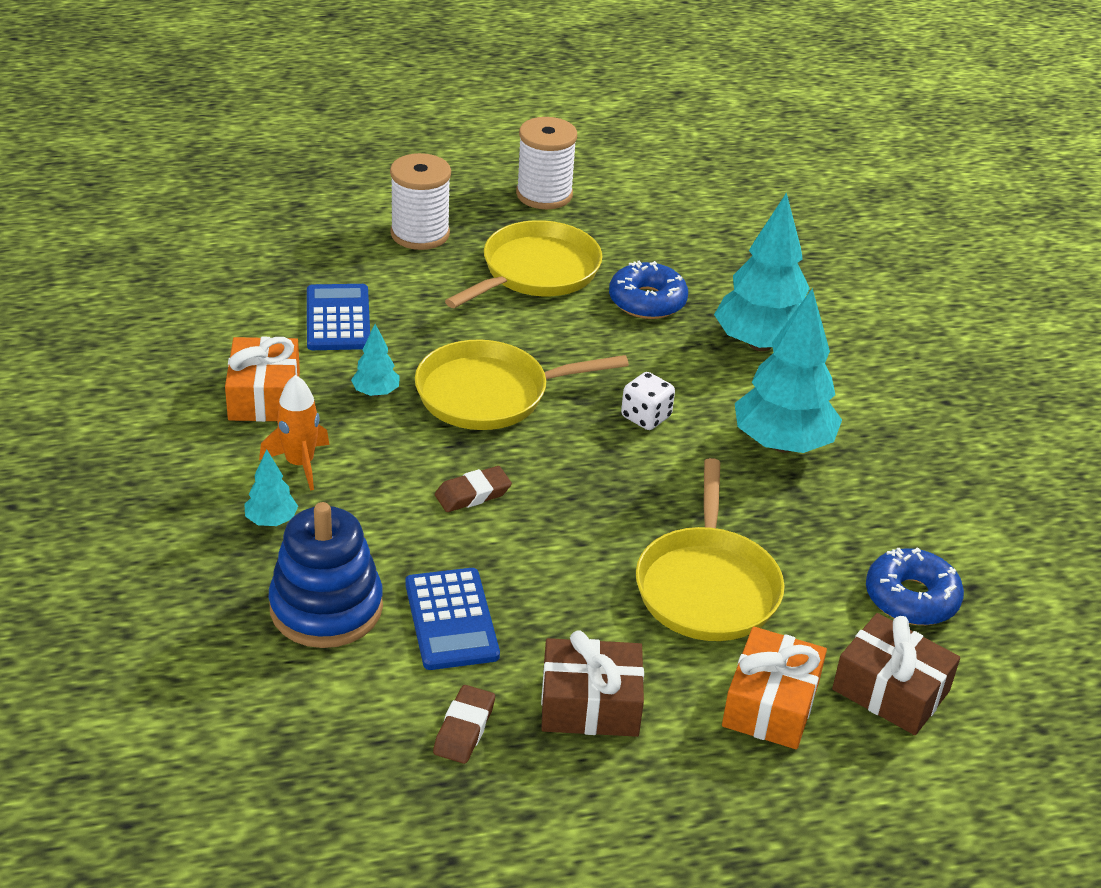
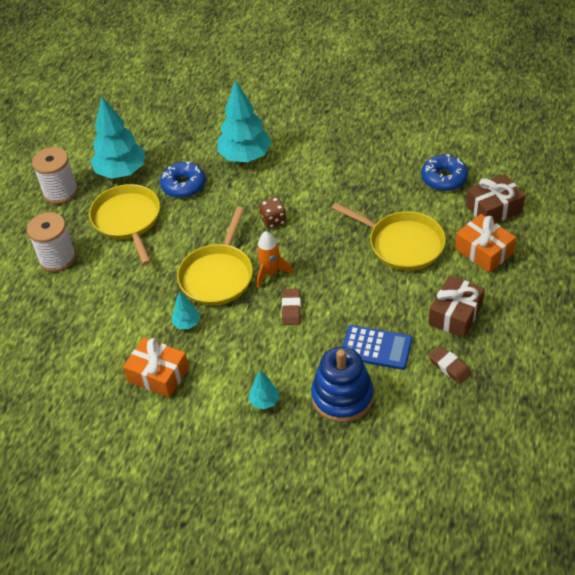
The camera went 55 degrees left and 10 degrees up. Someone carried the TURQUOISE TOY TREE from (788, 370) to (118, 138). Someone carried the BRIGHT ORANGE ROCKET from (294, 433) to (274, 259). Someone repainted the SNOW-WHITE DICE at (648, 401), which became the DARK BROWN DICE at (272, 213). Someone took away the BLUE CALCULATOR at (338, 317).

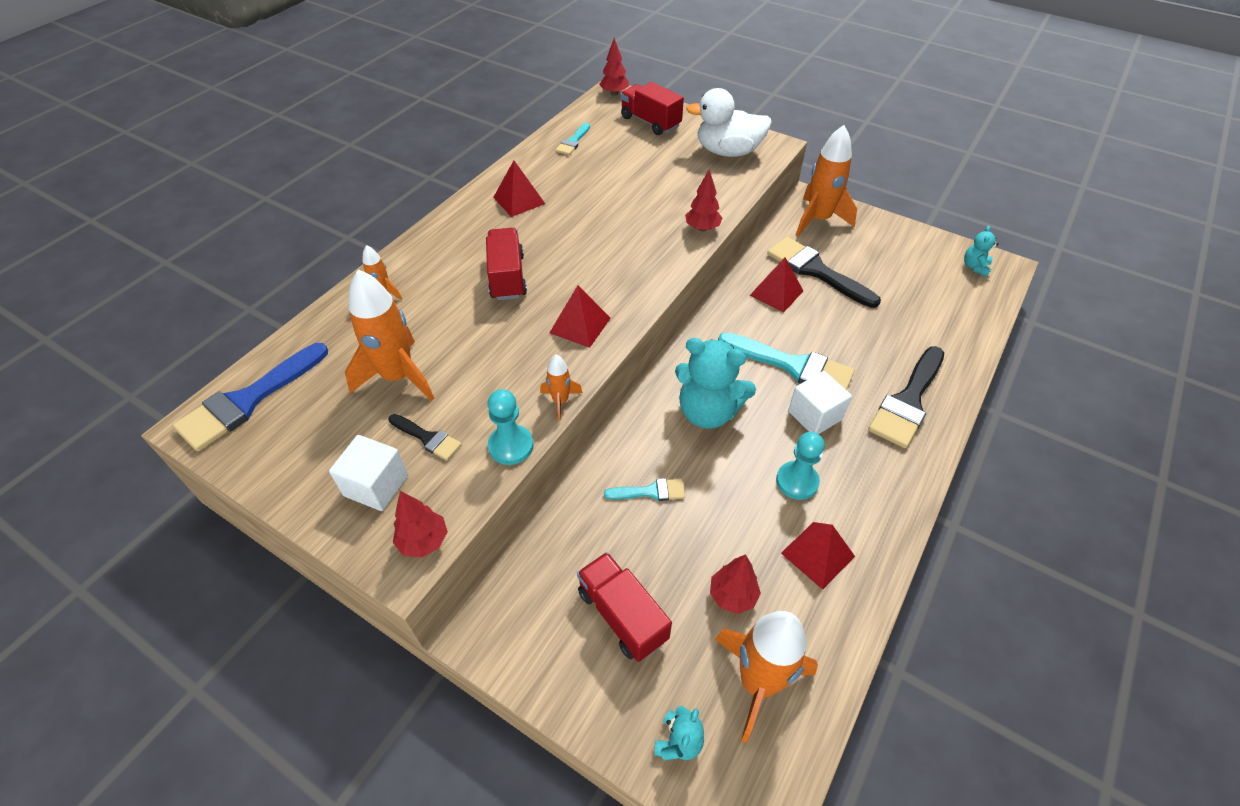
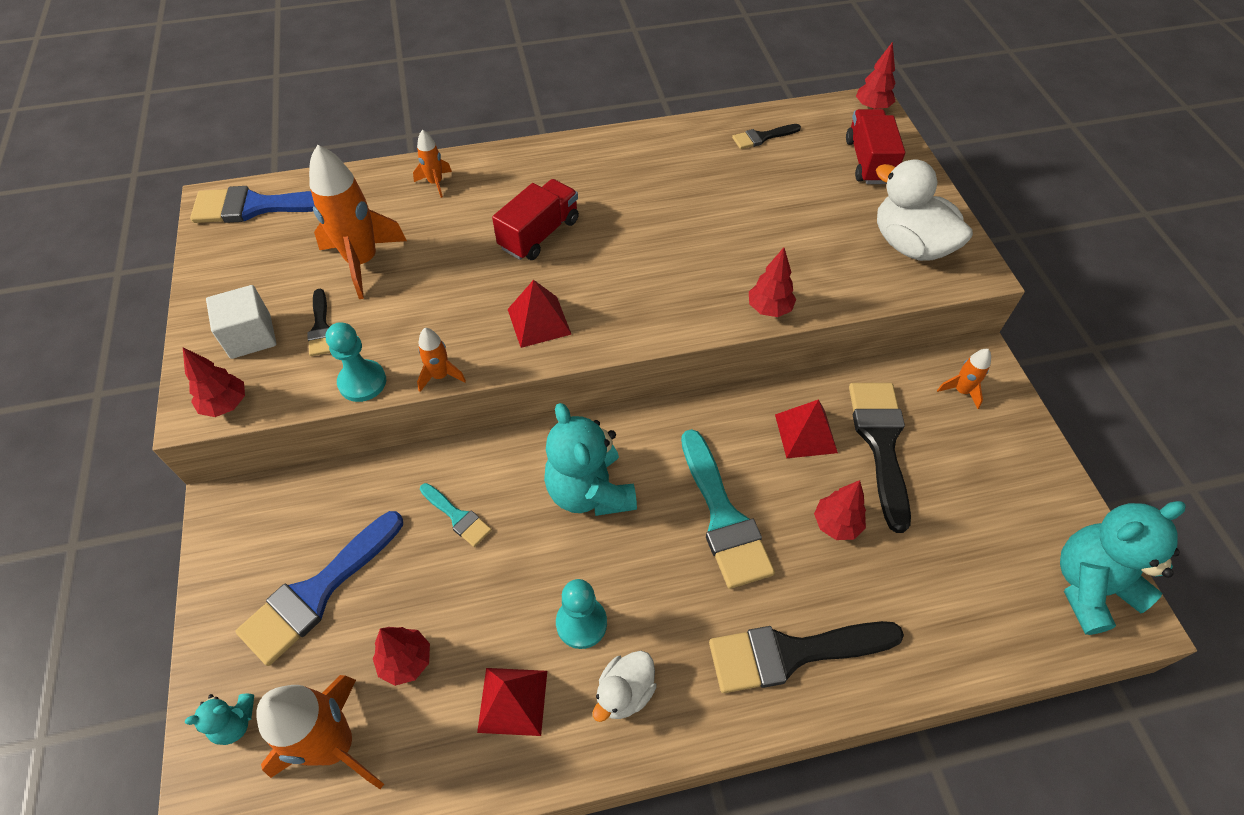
The camera went 45 degrees right and 5 degrees up. Someone swapped the SCARLET TOY TRUCK at (624, 607) for the BLUE PAINTBRUSH at (319, 588). Someone put down the SNOW-WHITE DUCK at (625, 686). Someone repainted the TURQUOISE PAINTBRUSH at (572, 139), which became the JET-BLACK PAINTBRUSH at (766, 136). Someone put down the SCARLET TOY TREE at (840, 510). Someone scaled the BRIGHT ORANGE ROCKET at (826, 180) by 0.49. Someone scaled the TURQUOISE TEDDY at (981, 251) by 2.08. Someone took away the SCARLET SOLID PYRAMID at (519, 189). Someone took away the SNOW-WHITE CUBE at (820, 402).

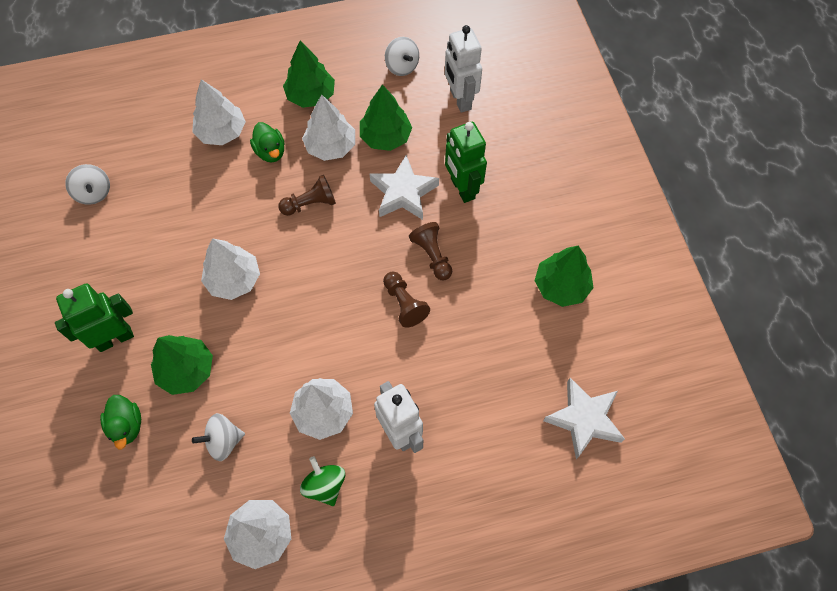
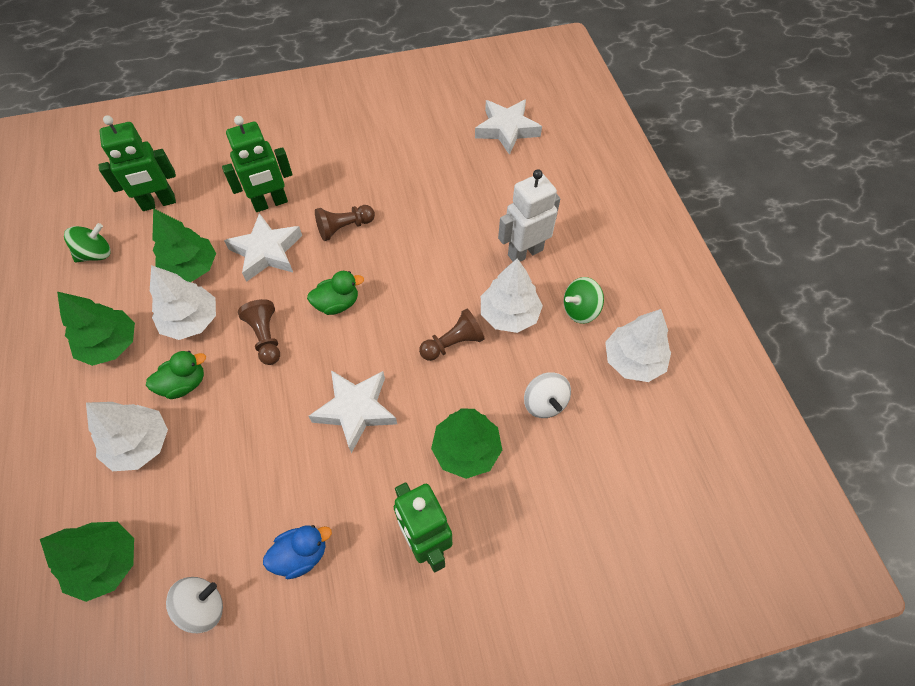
The camera went 90 degrees left and 5 degrees down. Someone carried the GREEN TOY TREE from (563, 276) to (87, 562). Someone repainted the SNOW-WHITE TOY TOP at (402, 56), which became the GREEN TOY TOP at (87, 243). Someone repainted the SNOW-WHITE ROBOT FIGURE at (463, 69), which became the GREEN ROBOT FIGURE at (137, 163). Someone put down the BLUE DUCK at (297, 552). Someone carried the GREEN DUCK from (120, 422) to (335, 293). Someone swapped the SNOW-WHITE TOY TREE at (230, 269) for the SNOW-WHITE FIVE-POINTED STAR at (352, 411). Someone carried the DARK BROWN PAWN from (406, 299) to (452, 335).

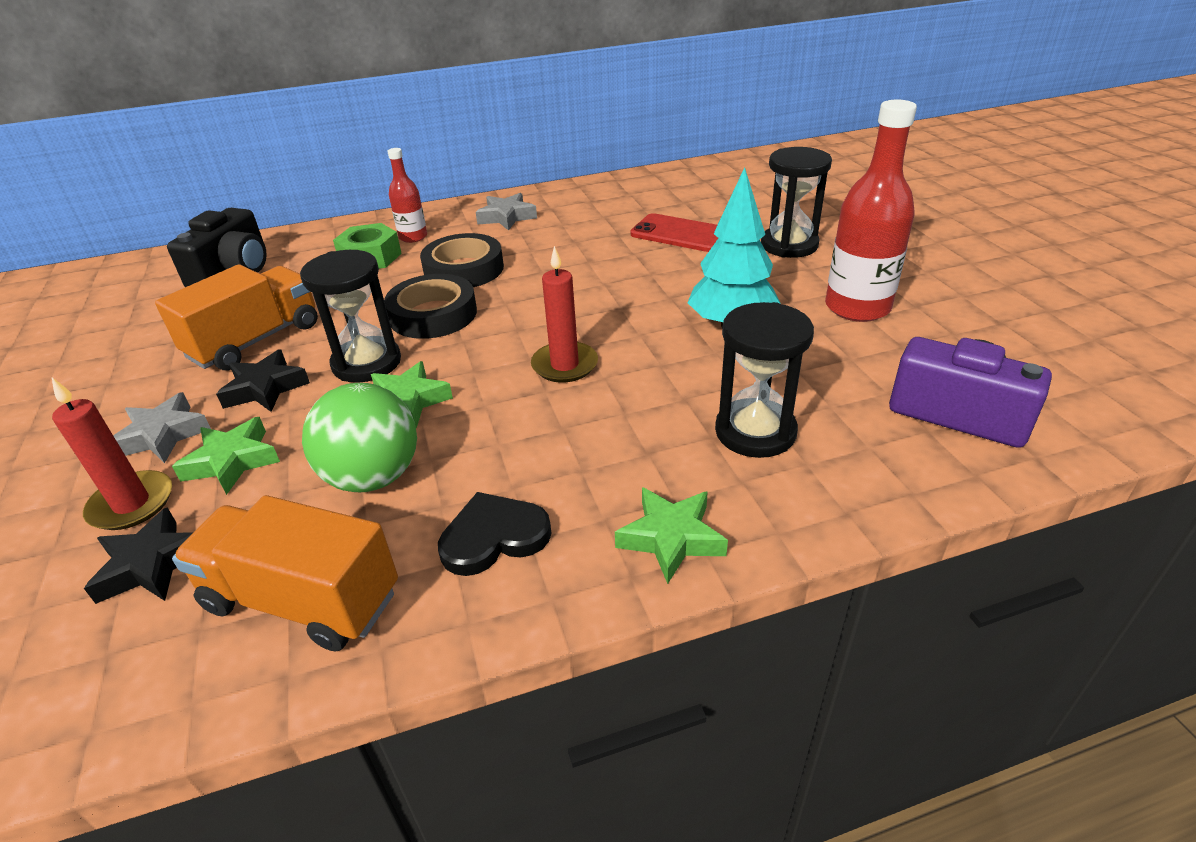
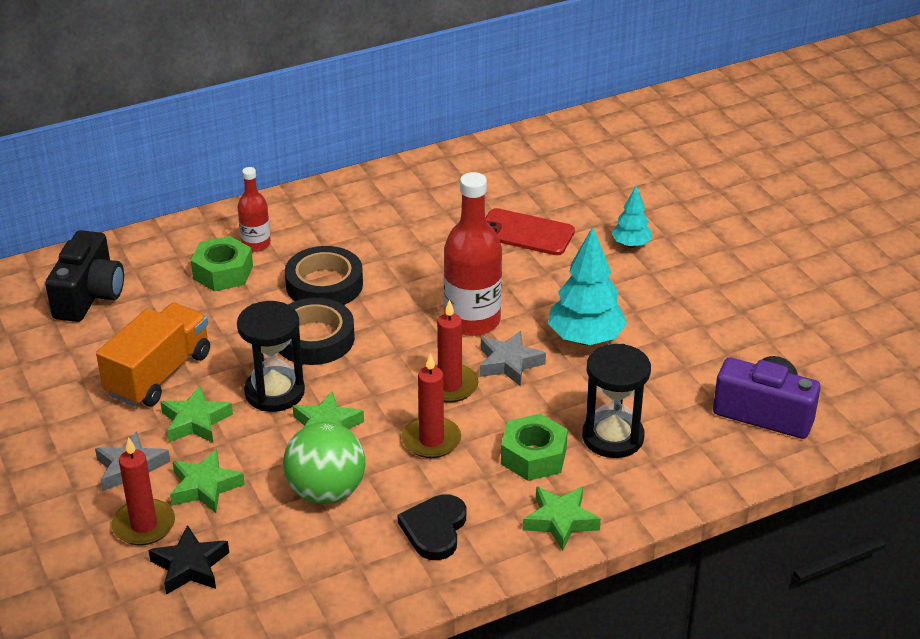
The camera went 10 degrees left and 0 degrees up. Someone repainted the JET-BLACK FIVE-POINTED STAR at (263, 381), which became the GREEN FIVE-POINTED STAR at (196, 414). Someone rotated the JET-BLACK HEART SHAPE at (494, 534) by 45 degrees counterclockwise. Someone put down the SCARLET CANDLE at (431, 405). Someone carried the SCARLET DRINK BOTTLE from (871, 211) to (473, 254). Someone carried the GRAY FIVE-POINTED STAR from (506, 212) to (513, 358). Someone put down the GREEN HEXAGON NUT at (534, 447). Someone swapped the JET-BLACK HOURGLASS at (796, 202) for the TURQUOISE TOY TREE at (632, 217). Someone took away the BRIGHT ORANGE TOY TRUCK at (285, 573).

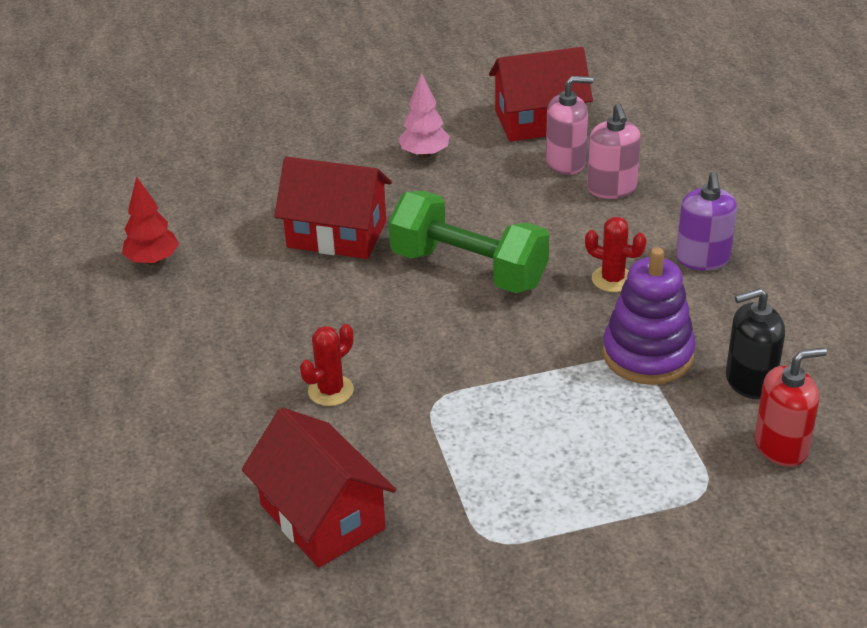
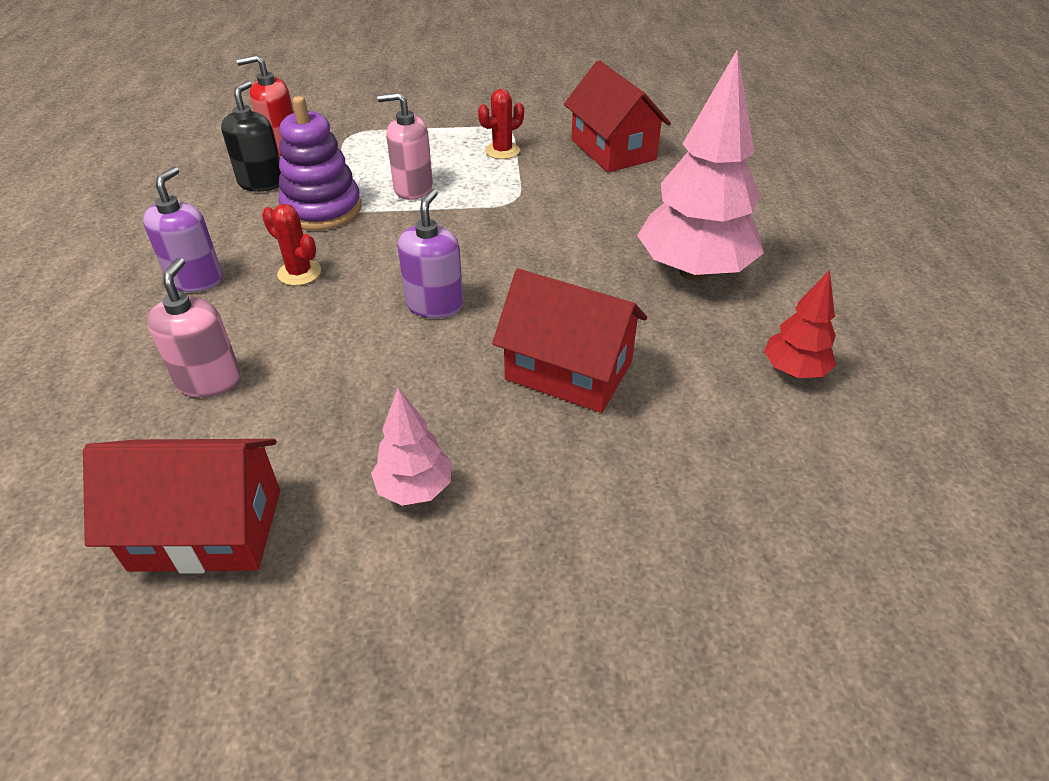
The camera went 170 degrees left and 5 degrees up. Someone rotated the JET-BLACK SOAP DISPENSER at (755, 343) by 75 degrees counterclockwise. Someone carried the ROSE-PINK SOAP DISPENSER from (569, 125) to (405, 146). Someone swapped the GREEN FREE WEIGHT at (469, 242) for the PURPLE SOAP DISPENSER at (430, 253). Someone carried the SCARLET CACTUS from (327, 365) to (501, 124). Someone put down the ROSE-PINK TOY TREE at (700, 165).

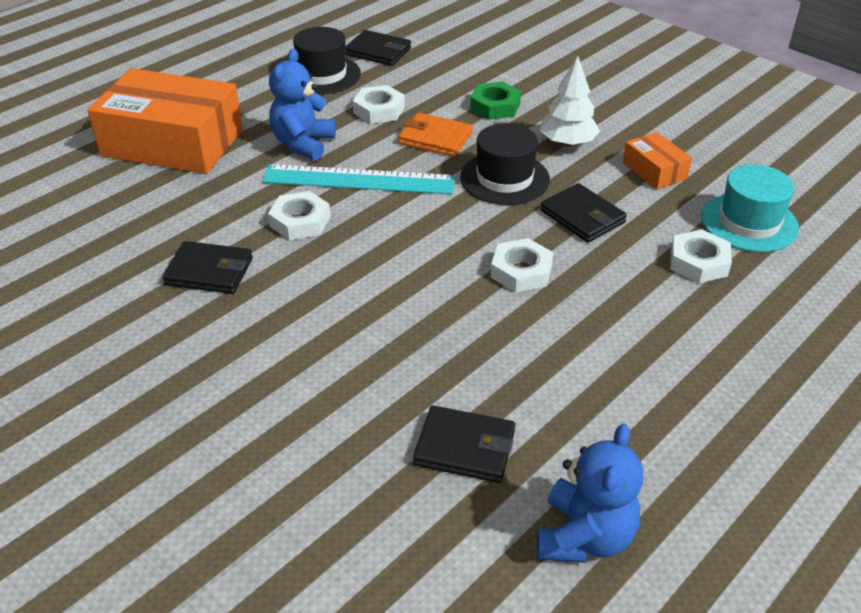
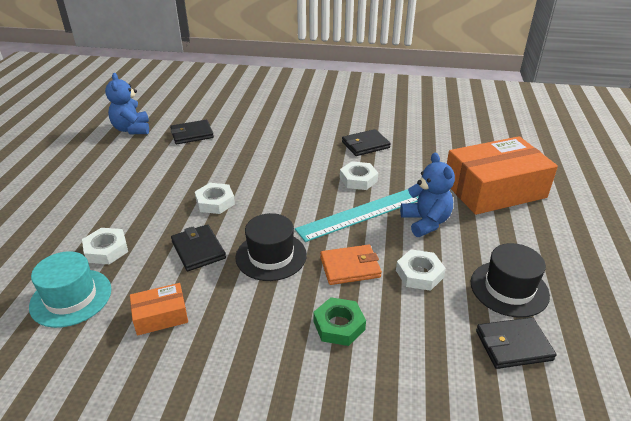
The camera went 145 degrees right and 5 degrees down. Someone rotated the BRIGHT ORANGE BOX at (657, 161) by 45 degrees counterclockwise. Someone rotated the JET-BLACK CARD WALLET at (583, 212) by 45 degrees clockwise. Someone took away the SNOW-WHITE TOY TREE at (570, 101).

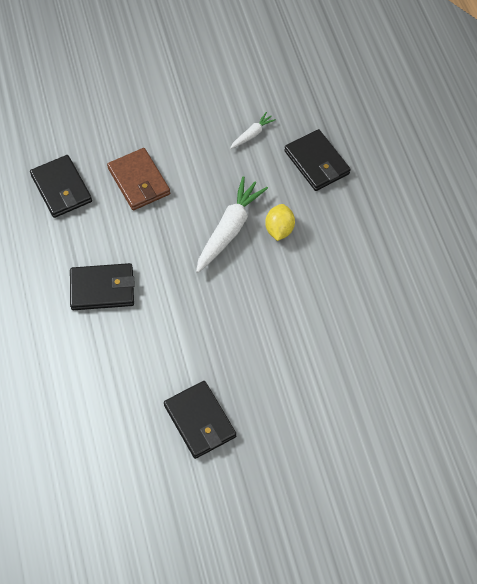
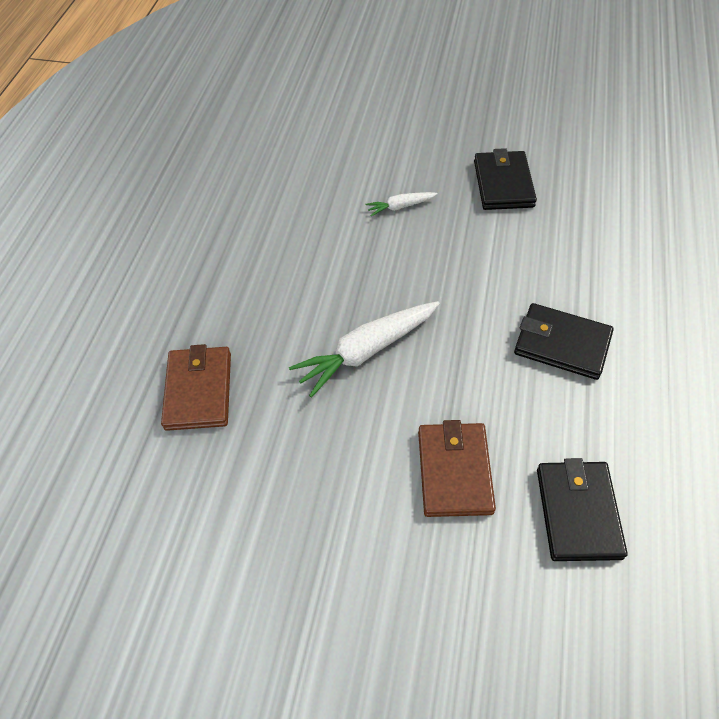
The camera went 150 degrees left and 5 degrees down. Someone repainted the JET-BLACK CARD WALLET at (317, 160), which became the DARK BROWN CARD WALLET at (196, 387). Someone carried the SNOW-WHITE ROOT VEGETABLE from (253, 130) to (402, 204). Someone took away the YELLOW CITRUS FRUIT at (280, 222).

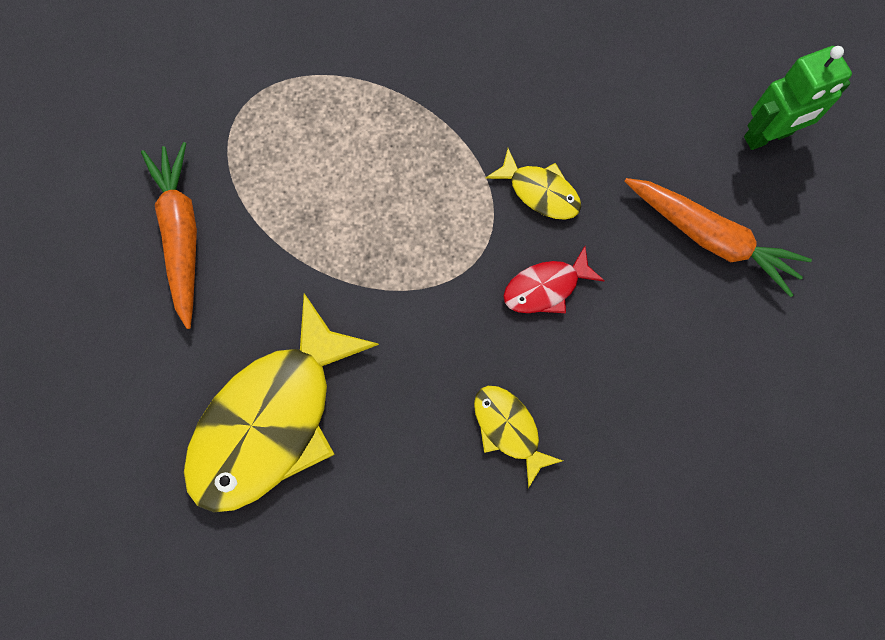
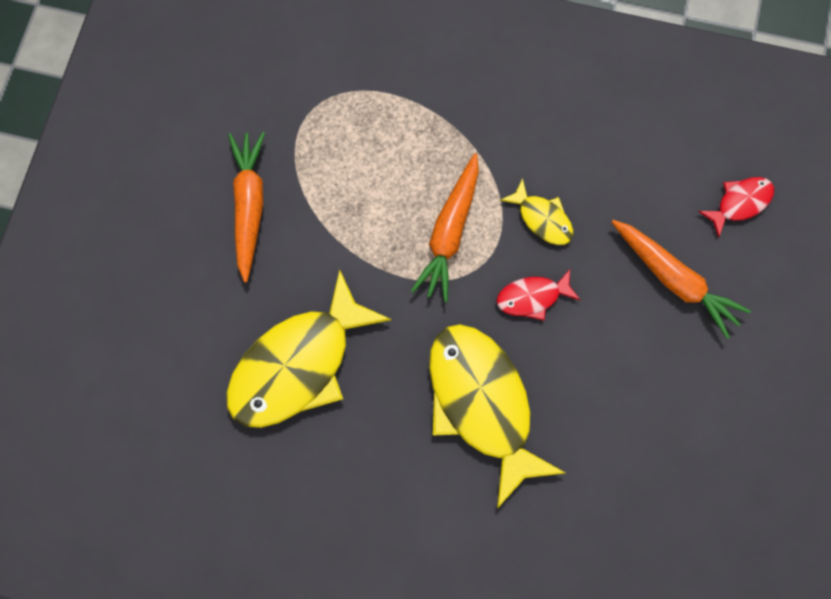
The camera went 10 degrees right and 0 degrees up. Someone put down the BRIGHT ORANGE ROOT VEGETABLE at (445, 227). Someone scaled the YELLOW FISH FIGURE at (518, 437) by 2.15. Someone swapped the GREEN ROBOT FIGURE at (798, 98) for the SCARLET FISH FIGURE at (736, 207).

